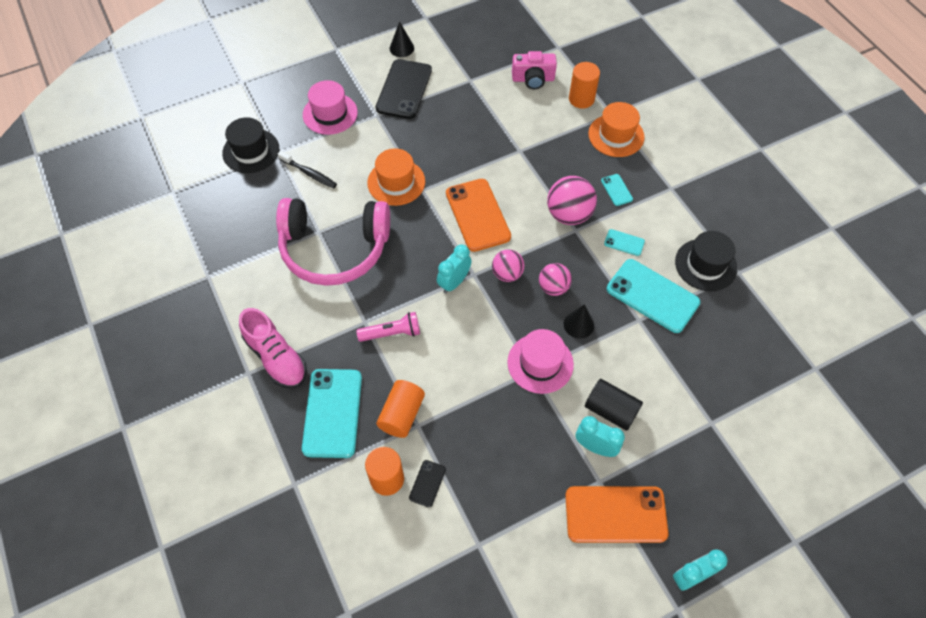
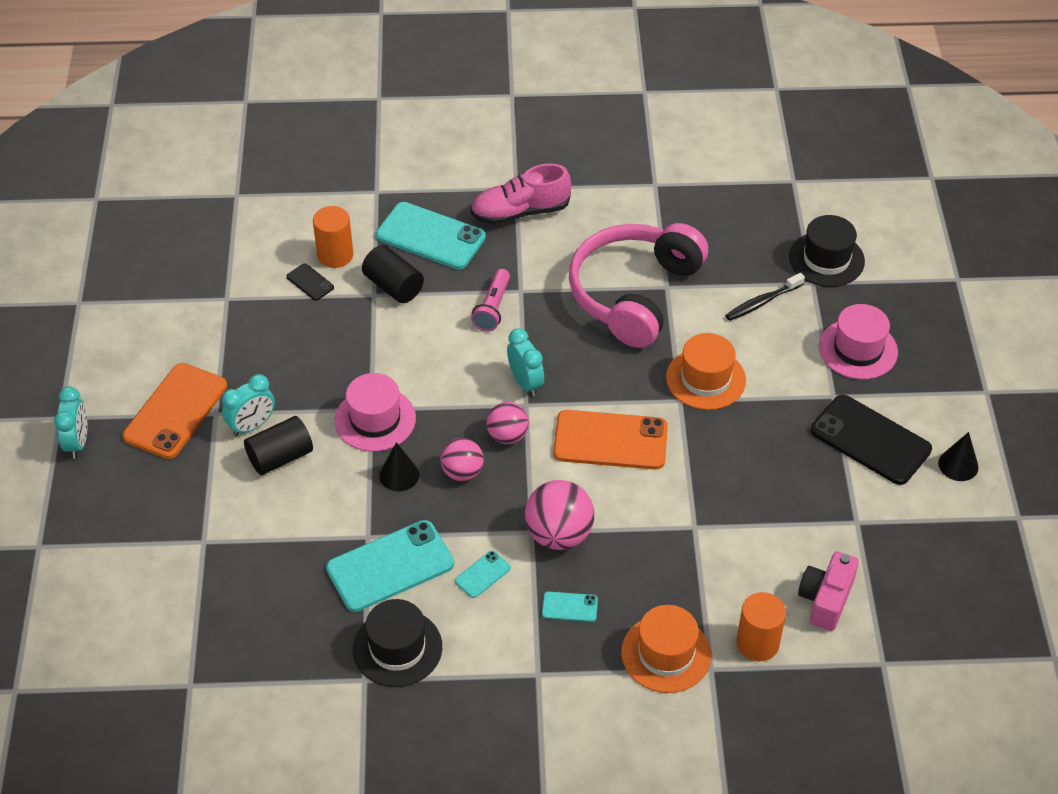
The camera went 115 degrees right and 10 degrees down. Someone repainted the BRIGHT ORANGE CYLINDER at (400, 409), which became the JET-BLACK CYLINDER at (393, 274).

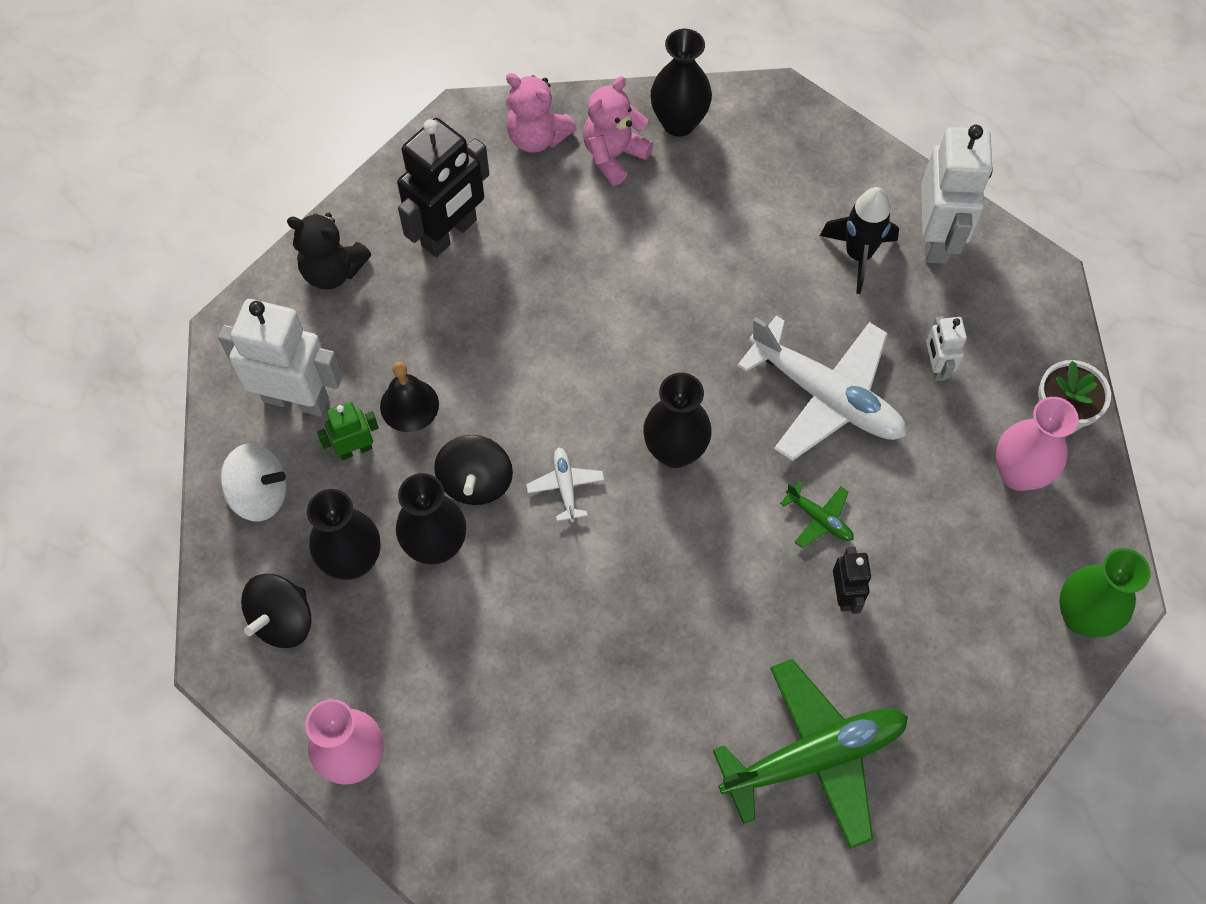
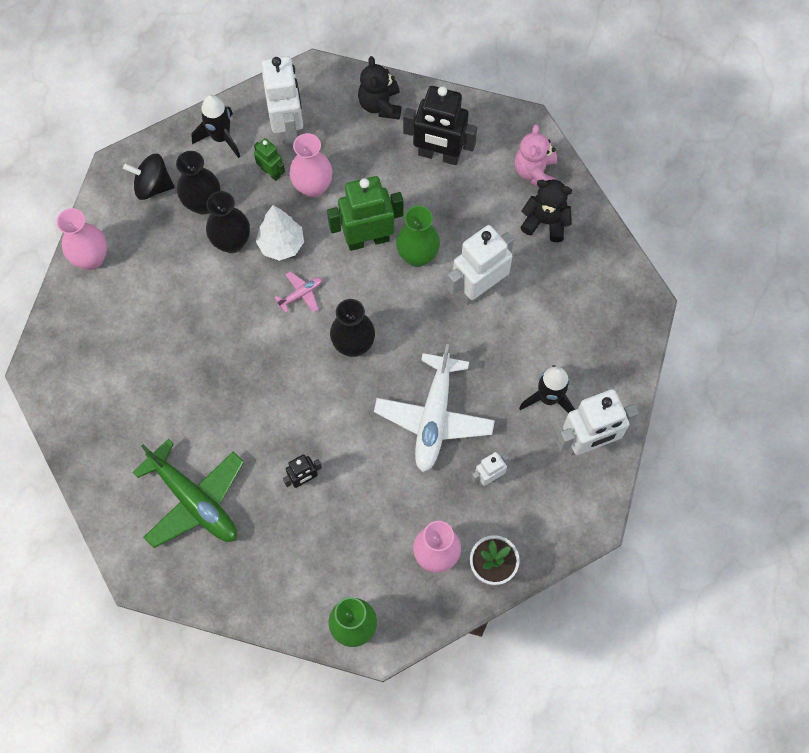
The camera went 65 degrees right and 5 degrees up. Someone swapped the SNOW-WHITE TOY TOP at (253, 482) for the JET-BLACK ROCKET at (216, 126). Someone swapped the JET-BLACK TOY TOP at (473, 470) for the SNOW-WHITE TOY TREE at (280, 233). Someone repainted the SNOW-WHITE TOY PLANE at (565, 484), which became the ROSE-PINK TOY PLANE at (298, 292). Someone swapped the JET-BLACK BELL at (409, 397) for the ROSE-PINK VASE at (310, 165). Someone put down the GREEN ROBOT FIGURE at (365, 213). Someone put down the GREEN VASE at (418, 236). Someone put down the SNOW-WHITE ROBOT FIGURE at (480, 265). Someone repainted the ROSE-PINK TEDDY at (618, 131), which became the JET-BLACK TEDDY at (546, 210). Someone took away the JET-BLACK VASE at (681, 83). Someone took away the GREEN TOY PLANE at (817, 514).

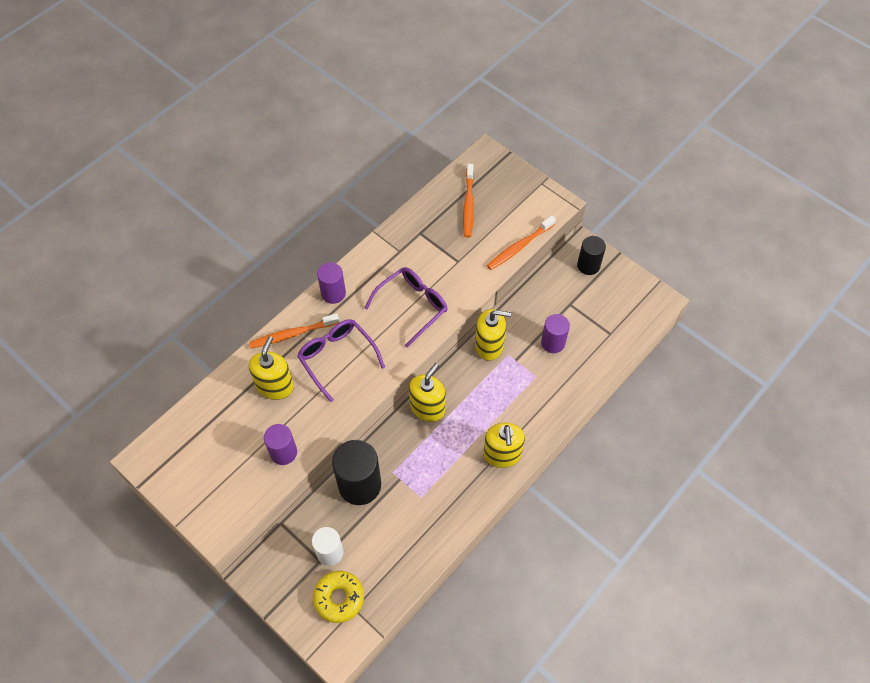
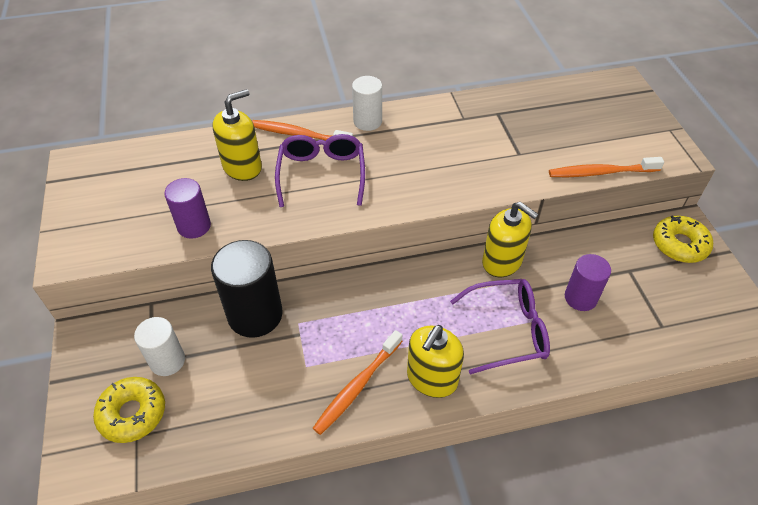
The camera went 35 degrees right and 10 degrees down. Someone carried the BRIGHT ORANGE DENTAL BRUSH from (468, 201) to (357, 382). Someone repainted the PURPLE CYLINDER at (331, 283), which became the SNOW-WHITE CYLINDER at (367, 103). Someone carried the PURPLE SPECTACLES from (406, 307) to (500, 326). Someone swapped the JET-BLACK CYLINDER at (591, 255) for the YELLOW GLAZED DONUT at (683, 239). Someone took away the YELLOW SOAP DISPENSER at (427, 392).

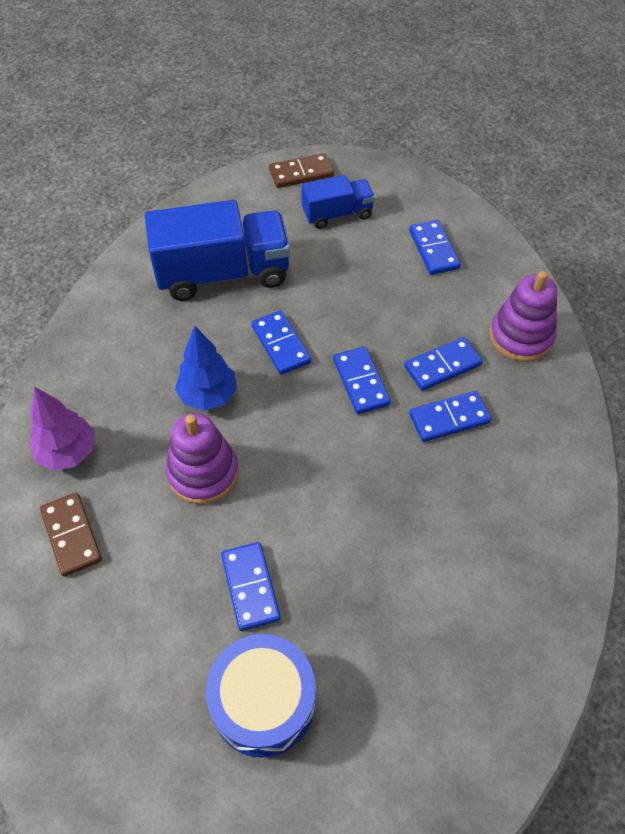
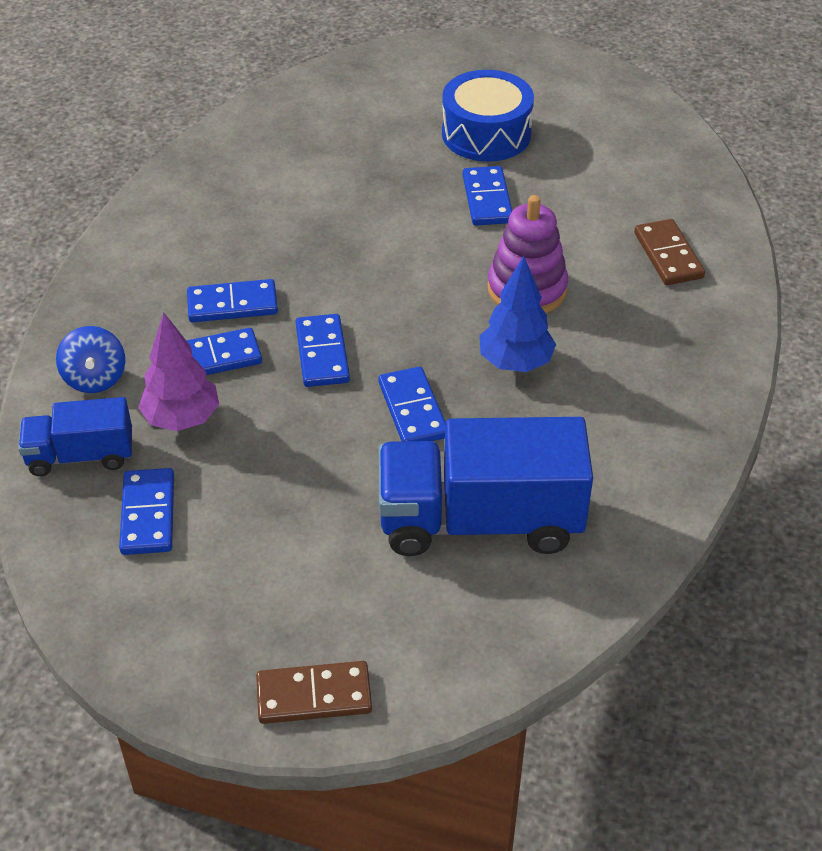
The camera went 170 degrees left and 10 degrees down. Someone carried the BLUE TOY TRUCK from (338, 202) to (75, 436). Someone swapped the PURPLE STACKING RINGS at (523, 316) for the BLUE TOY TOP at (90, 359). Someone carried the PURPLE TOY TREE from (62, 429) to (178, 371).

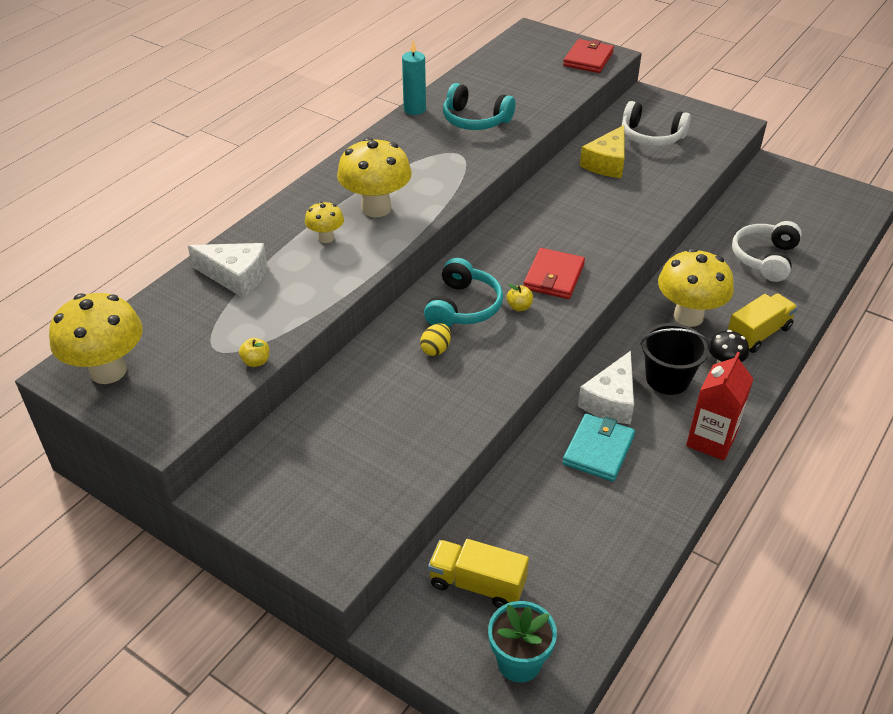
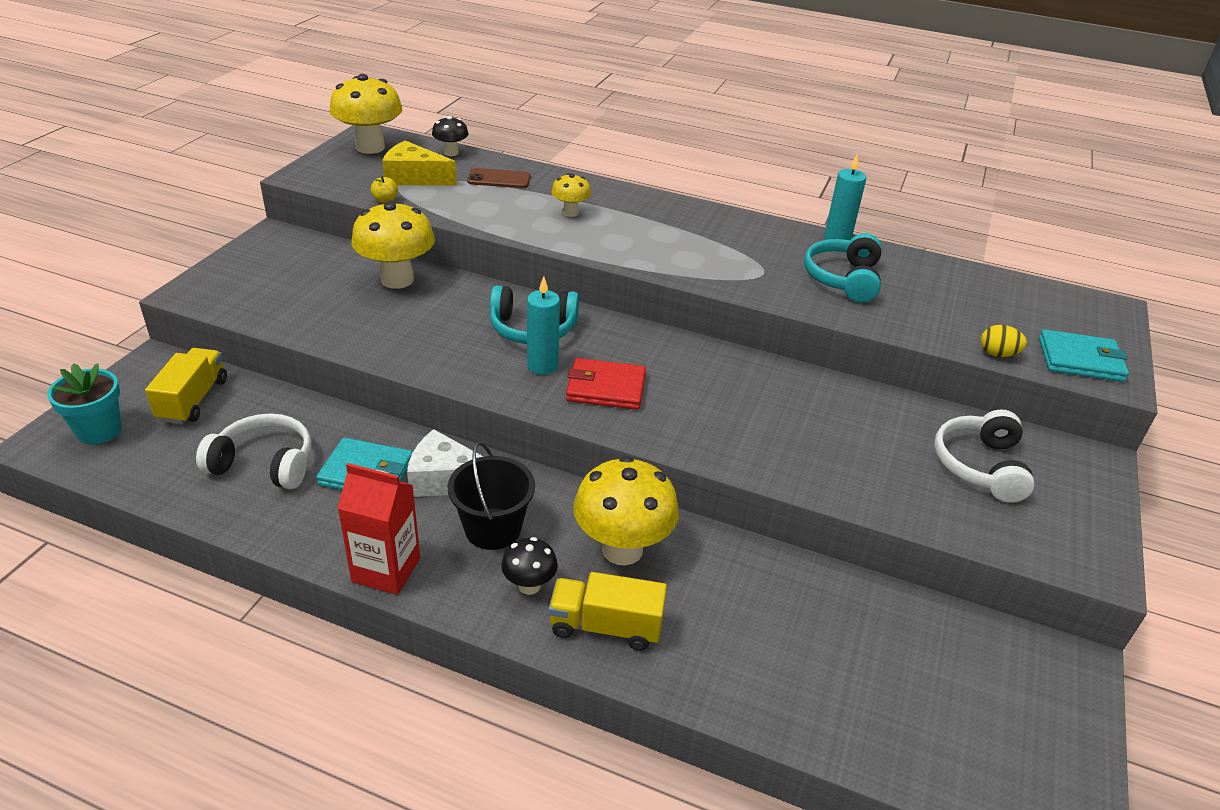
The camera went 75 degrees right and 5 degrees down. Someone carried the SNOW-WHITE HEADSET from (767, 251) to (253, 451). Someone carried the YELLOW FUNGUS from (374, 177) to (393, 245). Someone carried the YELLOW CHEESE WEDGE from (602, 151) to (419, 163). Someone put down the JET-BLACK FUNGUS at (450, 136). Someone swapped the SNOW-WHITE CHEESE WEDGE at (227, 270) for the DARK BROWN PHONE at (499, 178). Someone swapped the YELLOW APPLE FRUIT at (520, 297) for the TURQUOISE CANDLE at (543, 325). Someone rotated the YELLOW TOY TRUCK at (763, 323) by 150 degrees clockwise. Someone carried the YELLOW EGG from (435, 339) to (1004, 341). Someone repainted the SCARLET CARD WALLET at (588, 56), which became the TURQUOISE CARD WALLET at (1084, 355).

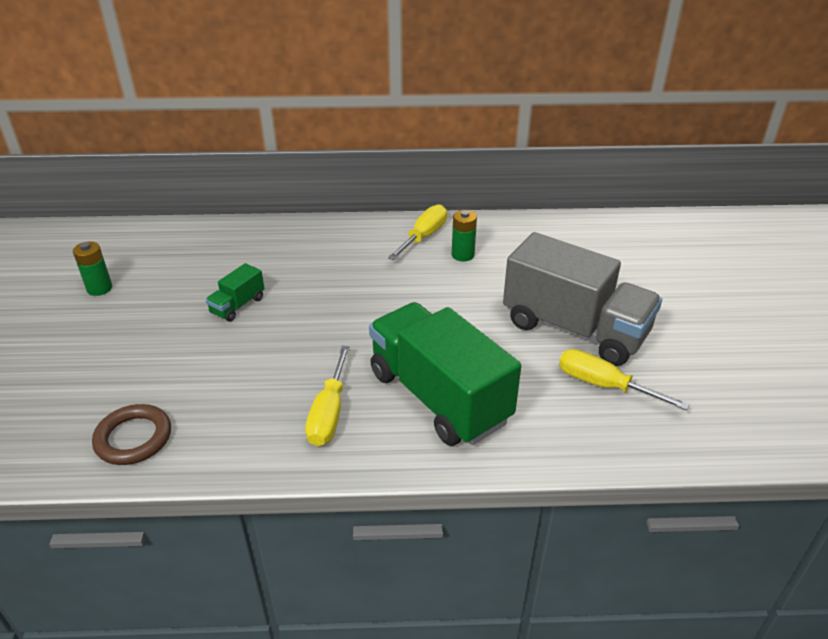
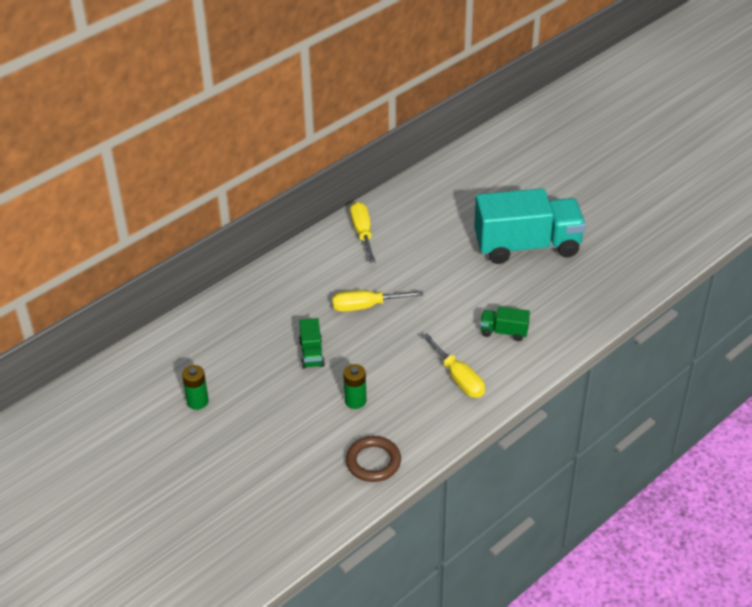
The camera went 40 degrees left and 5 degrees up. Someone carried the YELLOW HAND SCREWDRIVER from (624, 379) to (378, 301). Someone carried the GREEN POWER CELL from (464, 235) to (354, 386). Someone repainted the GRAY TOY TRUCK at (582, 299), which became the TURQUOISE TOY TRUCK at (530, 226). Someone scaled the GREEN TOY TRUCK at (445, 374) by 0.43.

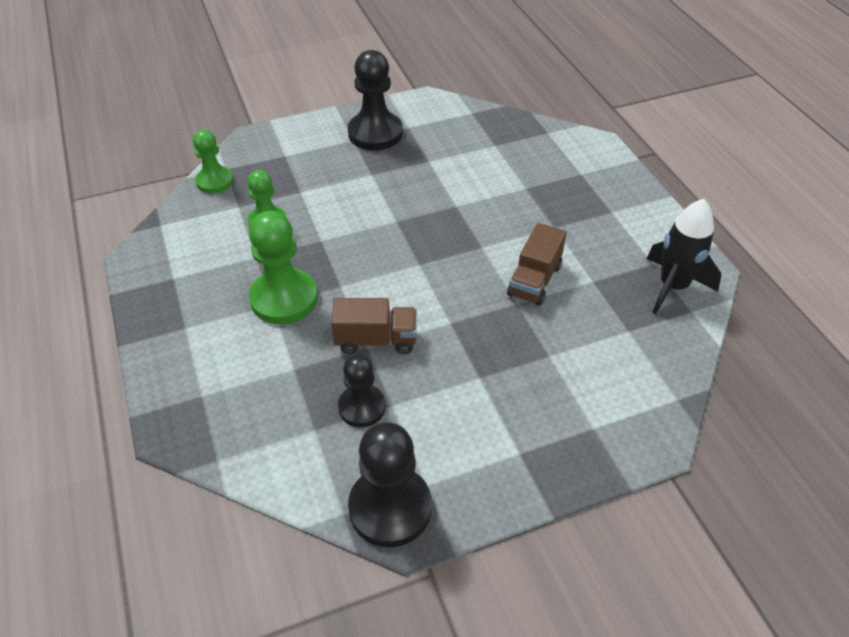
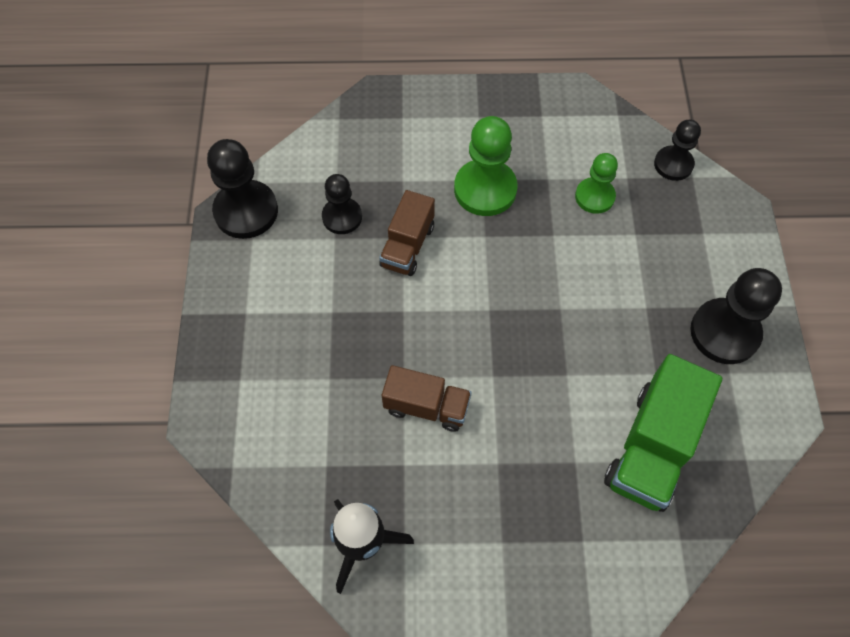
The camera went 110 degrees right and 15 degrees up. Someone rotated the DARK BROWN TOY TRUCK at (536, 264) by 150 degrees clockwise. Someone put down the GREEN TOY TRUCK at (663, 433). Someone repainted the GREEN PAWN at (213, 161), which became the JET-BLACK PAWN at (677, 150).

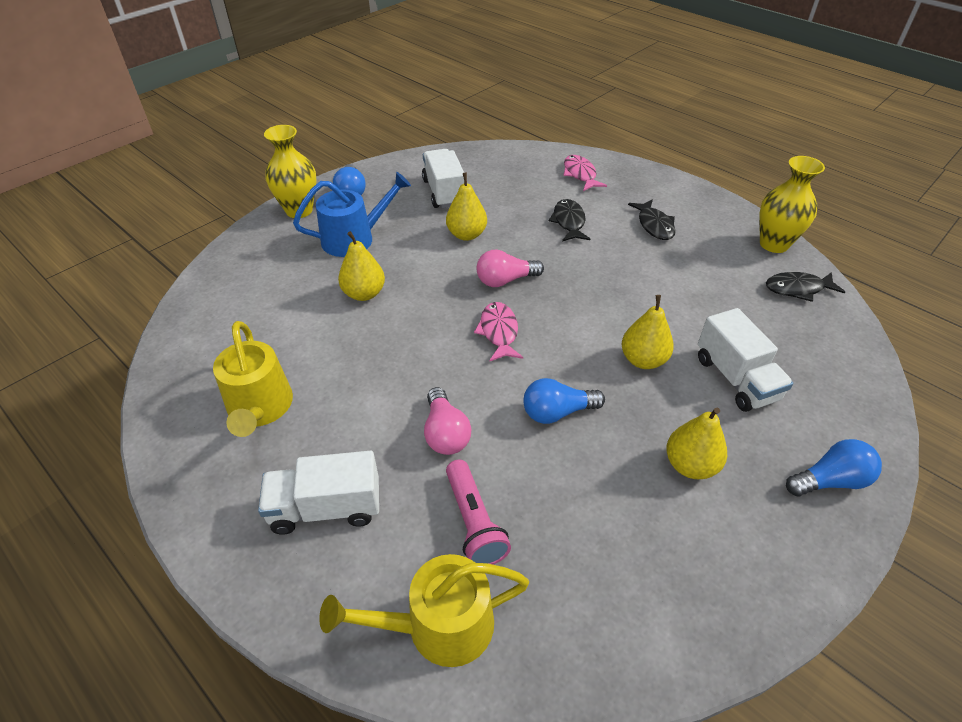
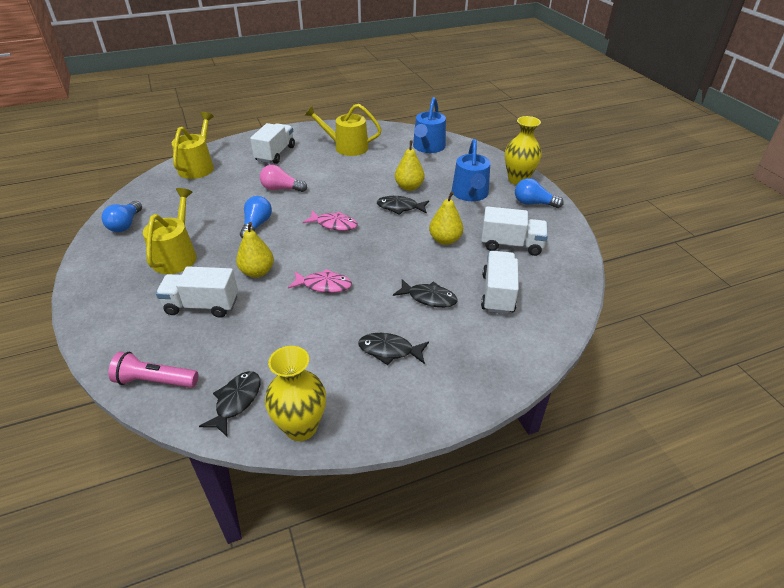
The camera went 115 degrees right and 5 degrees down. Someone carried the BLUE LIGHT BULB from (834, 467) to (122, 216). Someone carried the ROSE-PINK FLASHLIGHT from (478, 512) to (153, 370). Someone swapped the YELLOW PEAR FRUIT at (696, 443) for the YELLOW WATERING POT at (170, 231). Someone carried the ROSE-PINK FISH FIGURE from (585, 173) to (320, 281). Someone put down the JET-BLACK FISH FIGURE at (403, 205). Someone put down the BLUE WATERING POT at (429, 125). Someone put down the SNOW-WHITE TOY TRUCK at (500, 282). Someone took away the ROSE-PINK LIGHT BULB at (510, 268).

